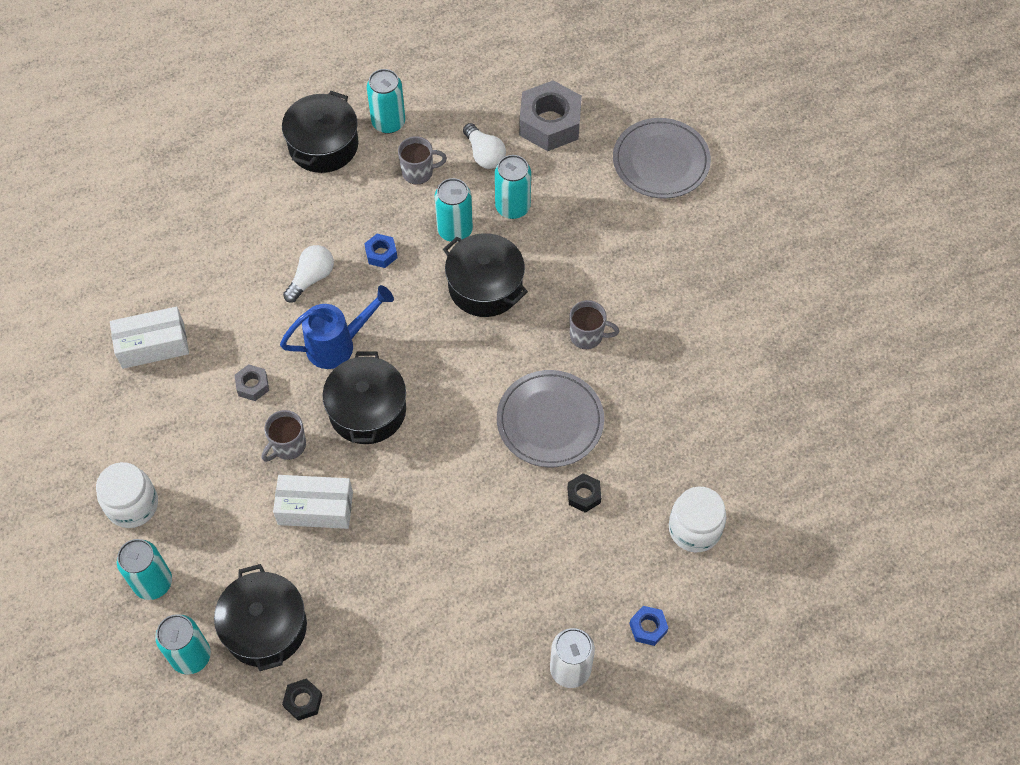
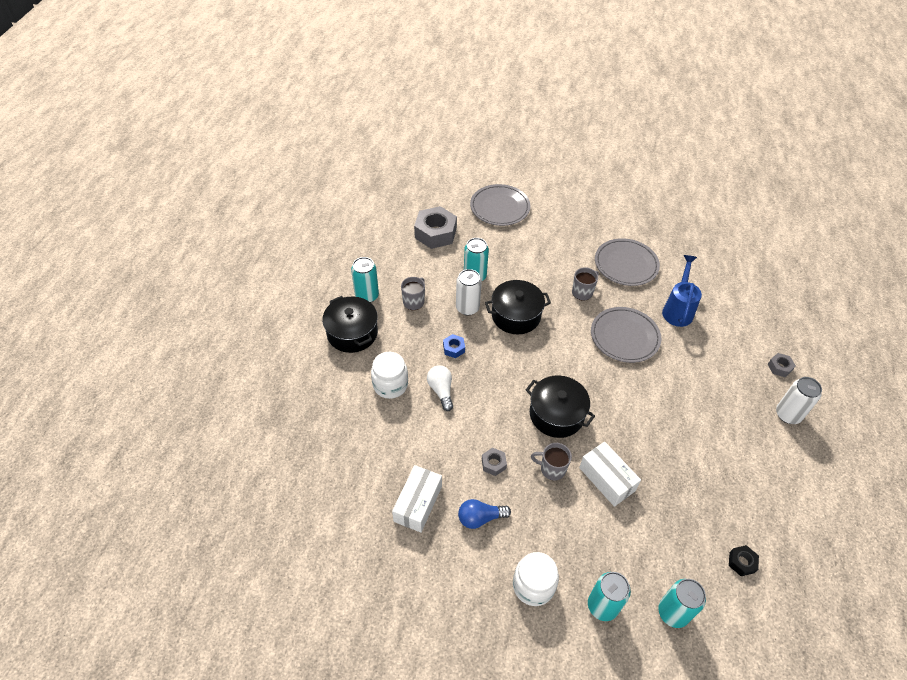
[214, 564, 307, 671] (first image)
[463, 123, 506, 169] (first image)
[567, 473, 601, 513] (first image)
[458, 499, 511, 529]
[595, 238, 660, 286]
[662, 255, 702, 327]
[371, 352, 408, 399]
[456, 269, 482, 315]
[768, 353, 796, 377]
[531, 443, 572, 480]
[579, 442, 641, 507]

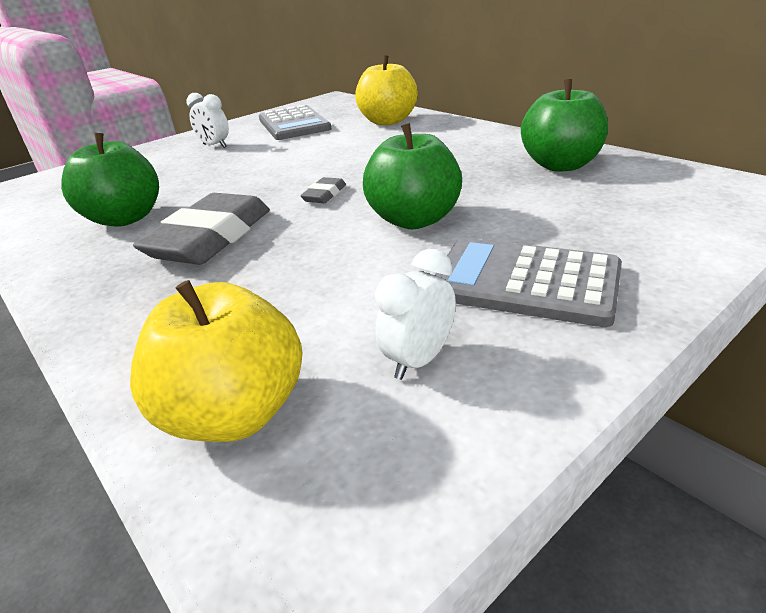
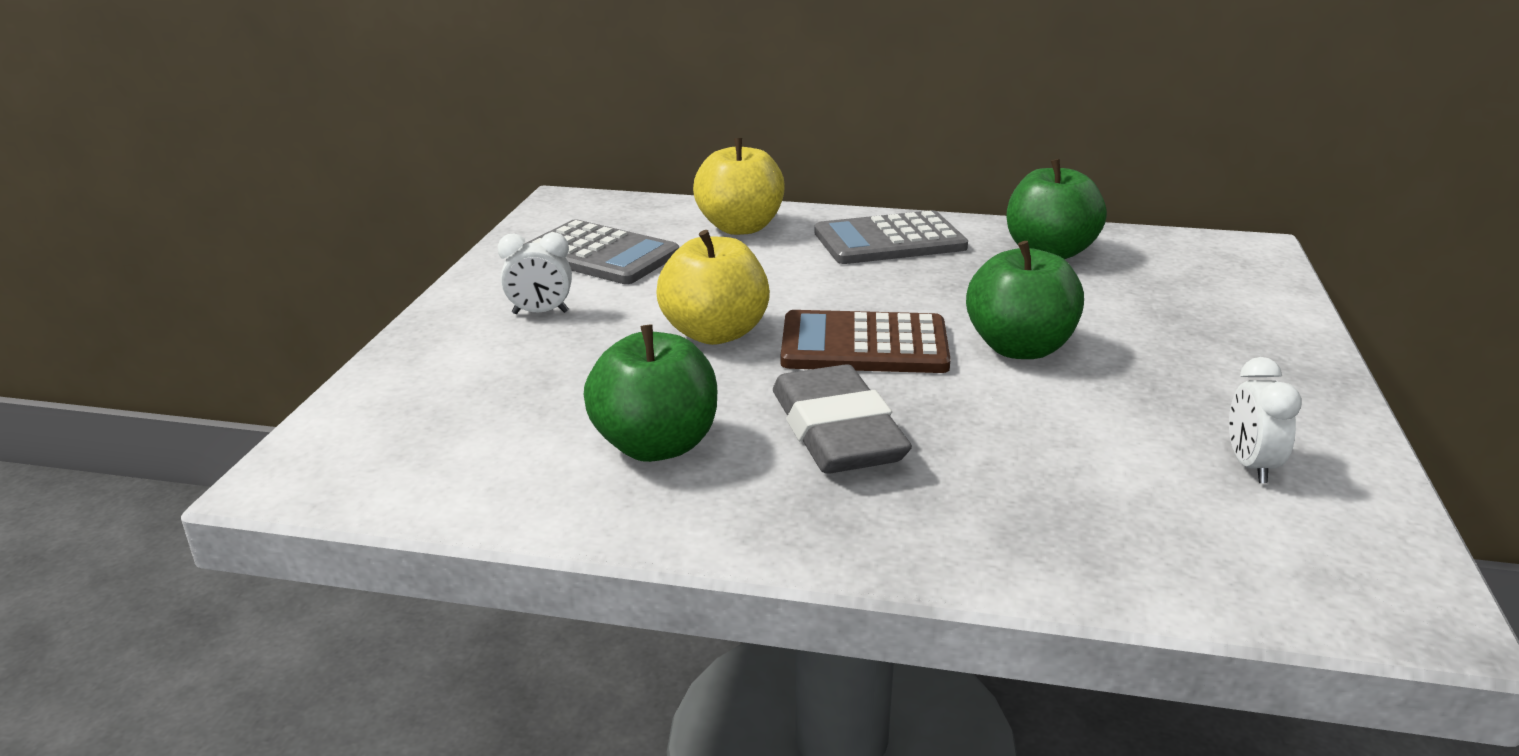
[656, 230, 770, 345]
[815, 210, 968, 264]
[781, 310, 951, 373]

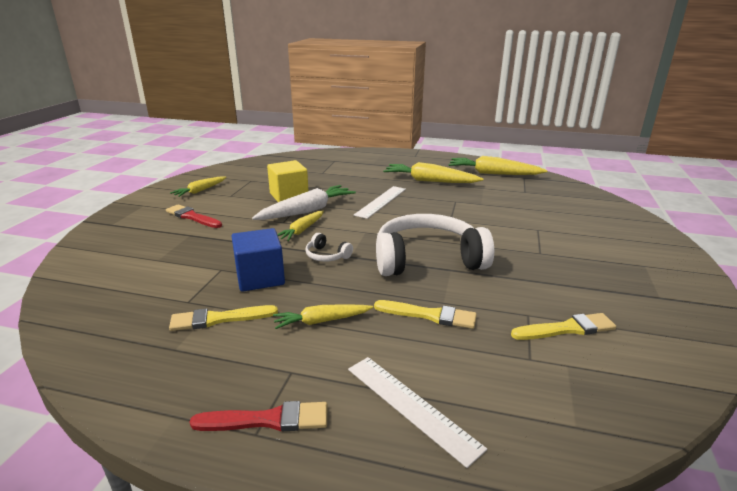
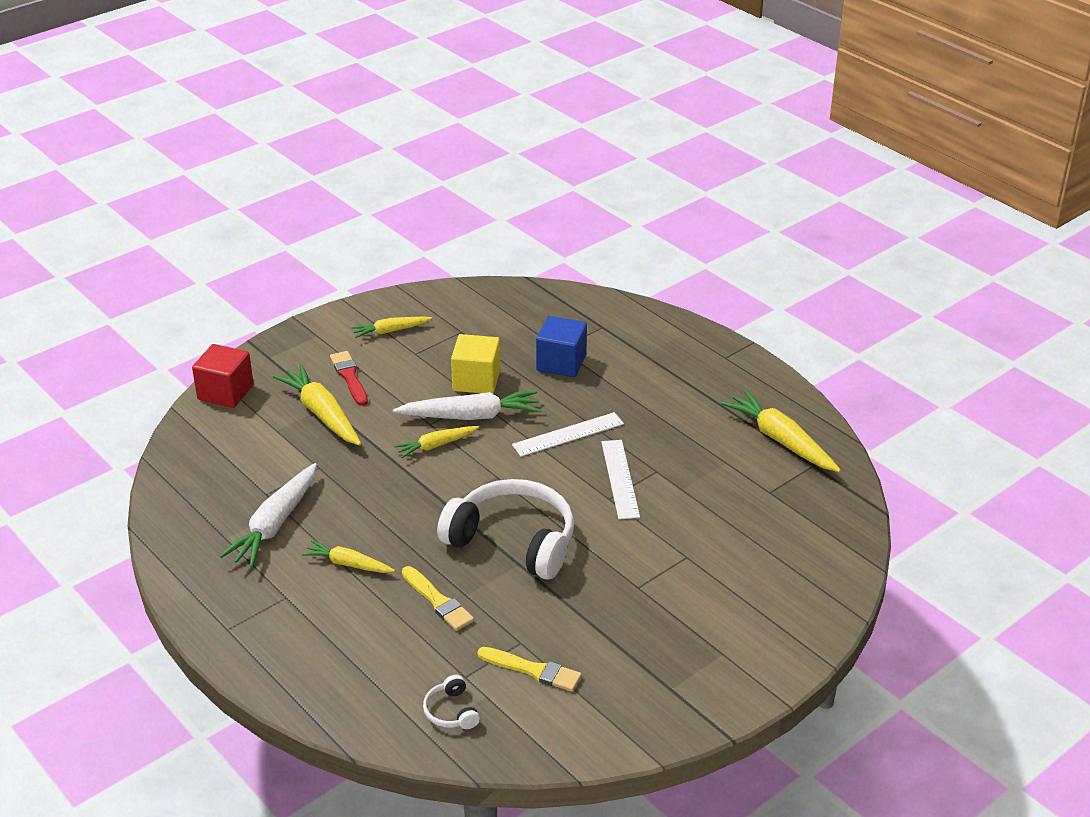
[190, 401, 327, 431] (first image)
[192, 344, 254, 408]
[536, 316, 587, 377]
[423, 675, 480, 729]
[601, 440, 640, 519]
[273, 365, 361, 446]
[220, 463, 317, 567]

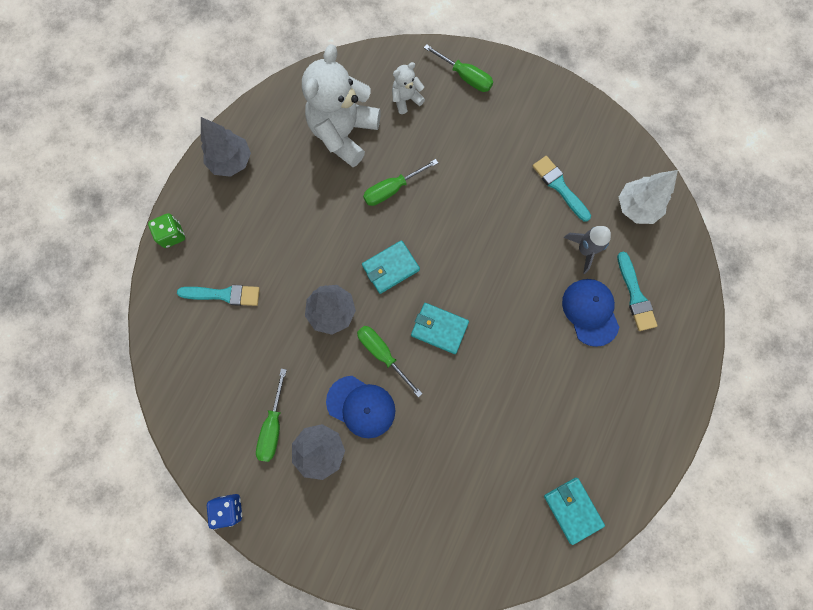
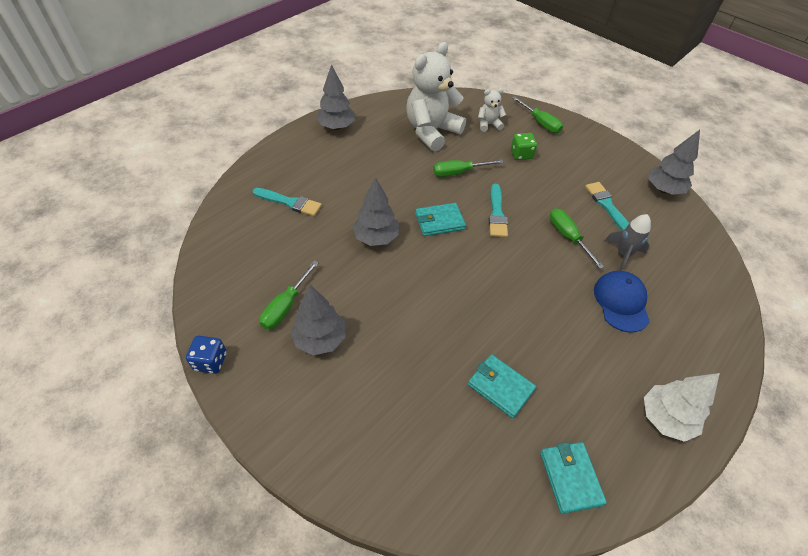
[326, 376, 395, 438] (first image)
[648, 130, 700, 195]
[511, 133, 537, 160]
[550, 208, 604, 269]
[468, 354, 536, 418]
[489, 184, 508, 237]
[644, 373, 720, 442]

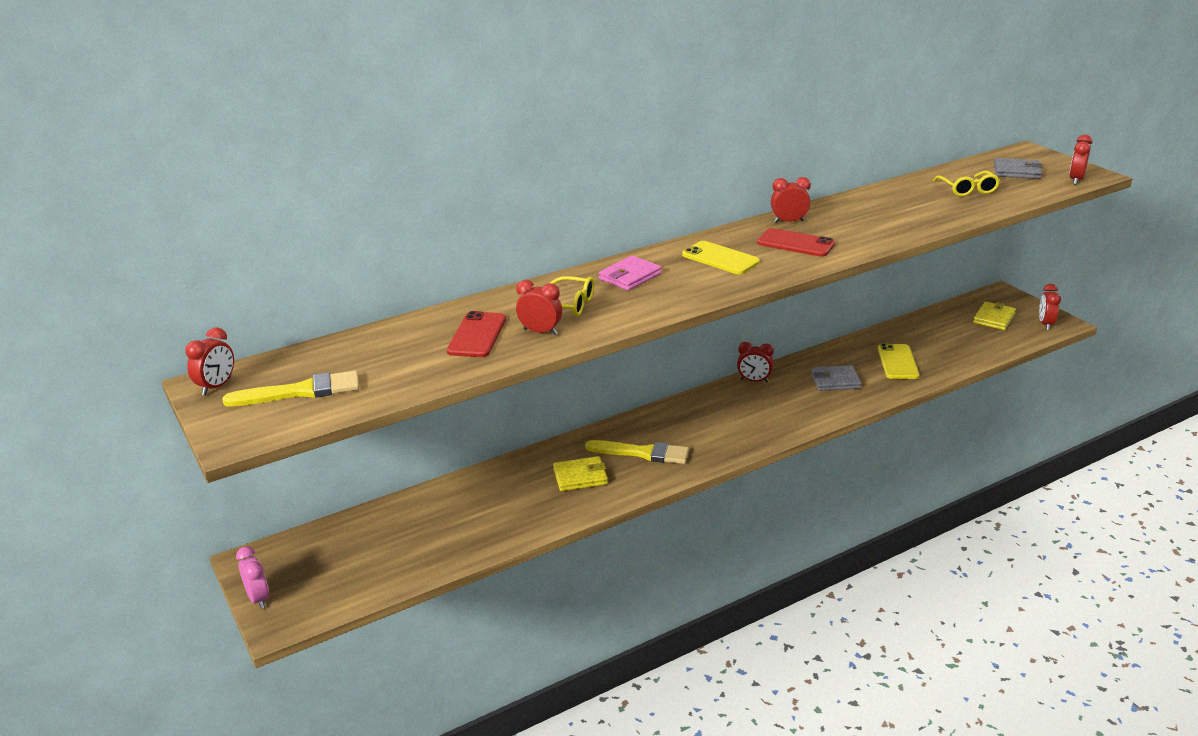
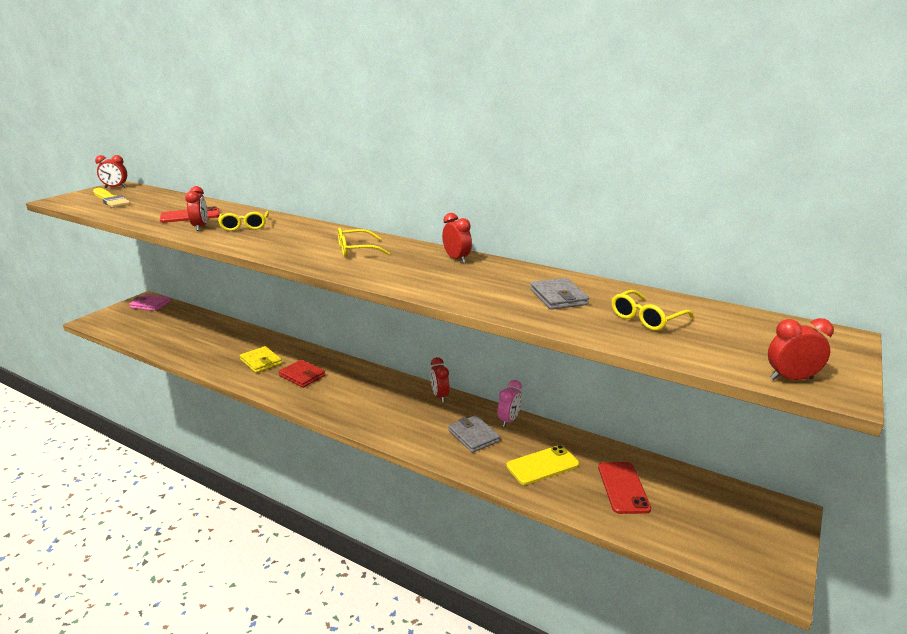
[973, 301, 1016, 330] (first image)
[1039, 284, 1061, 330] (first image)
[497, 380, 522, 427]
[129, 294, 170, 311]
[598, 462, 651, 514]
[530, 278, 589, 310]
[279, 360, 326, 388]
[338, 228, 390, 257]

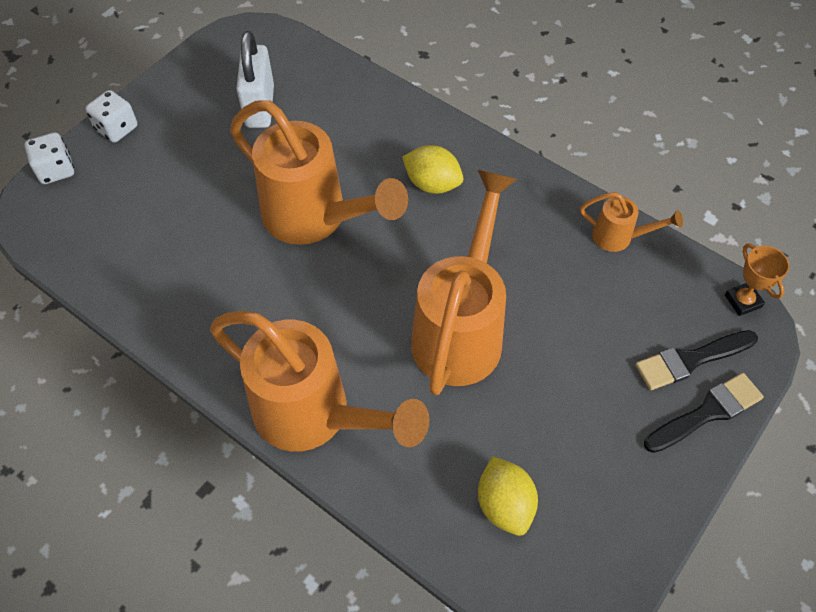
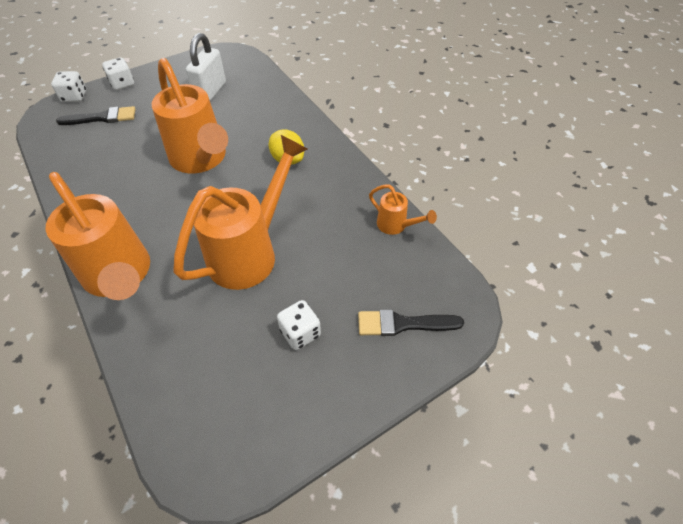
[478, 456, 538, 536] (first image)
[725, 243, 789, 316] (first image)
[277, 300, 321, 350]
[56, 106, 135, 125]

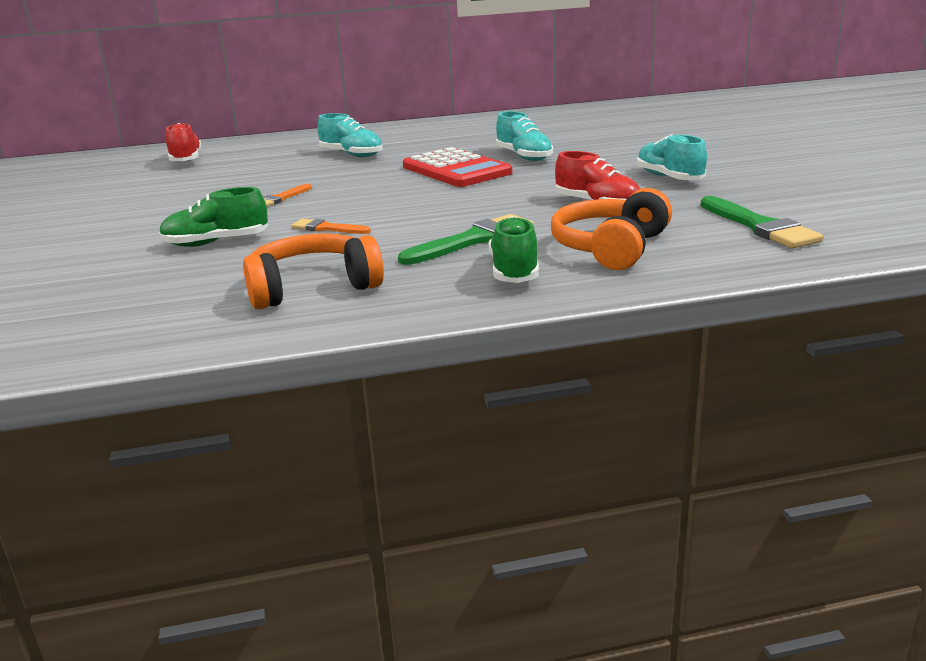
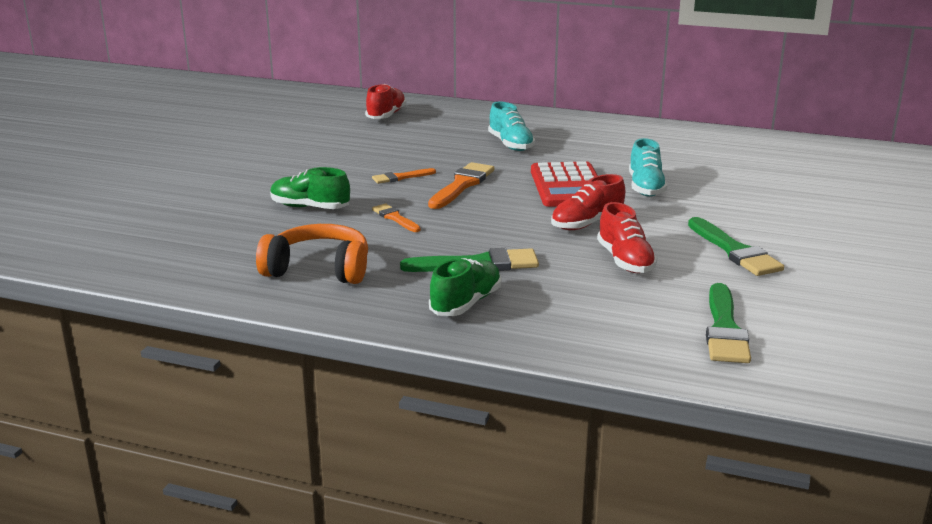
[551, 188, 672, 270] (first image)
[428, 162, 494, 209]
[551, 174, 625, 230]
[688, 217, 784, 276]

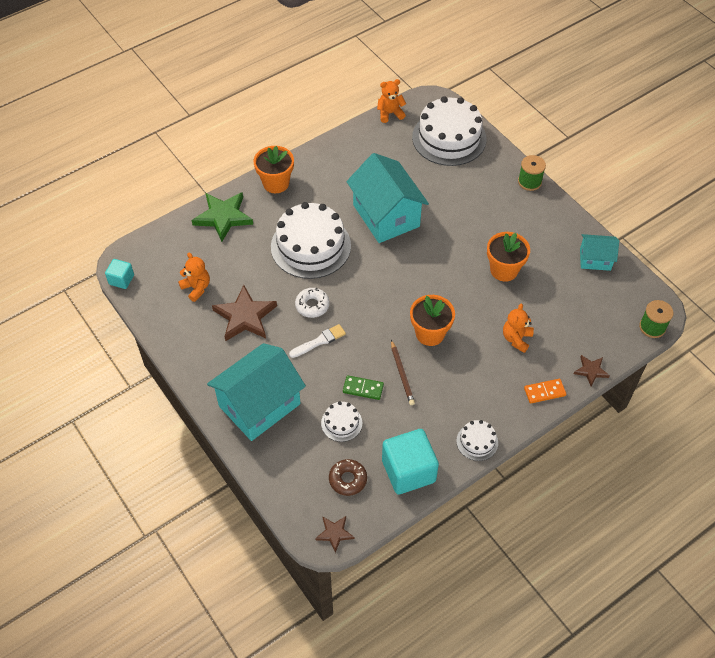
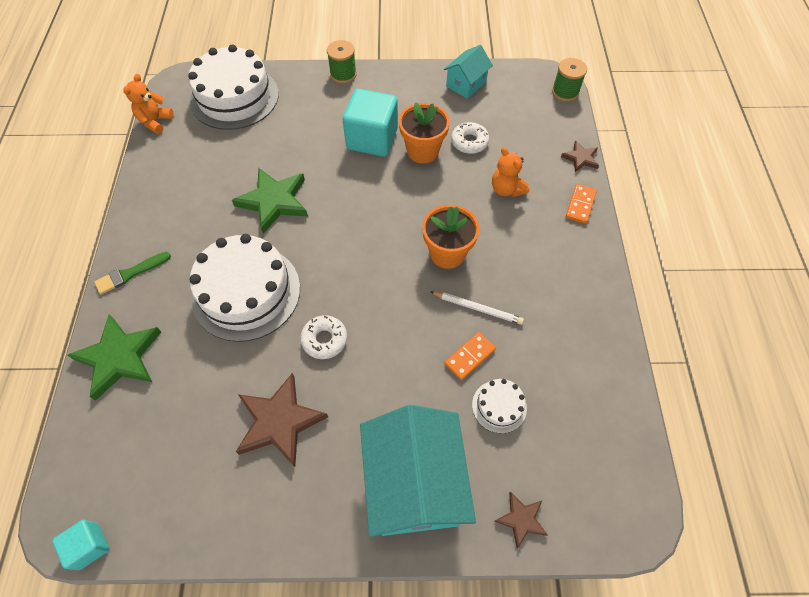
[178, 253, 210, 302] (first image)
[289, 324, 346, 358] (first image)
[329, 459, 367, 496] (first image)
[456, 420, 498, 461] (first image)
[451, 122, 489, 154]
[494, 492, 548, 549]
[343, 89, 398, 157]
[94, 252, 171, 294]
[232, 168, 308, 234]
[444, 332, 496, 380]
[430, 291, 524, 325]

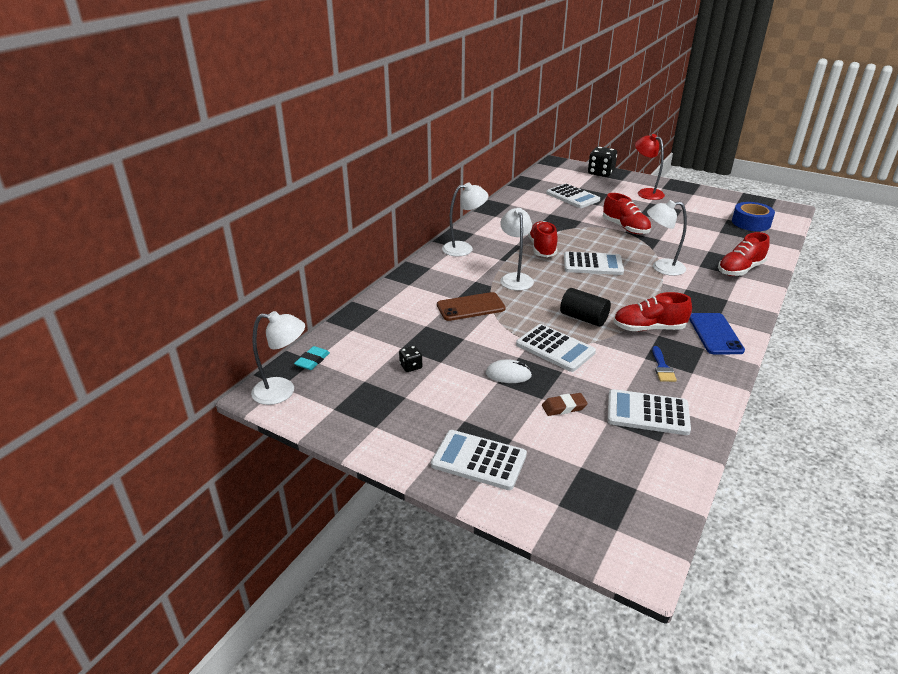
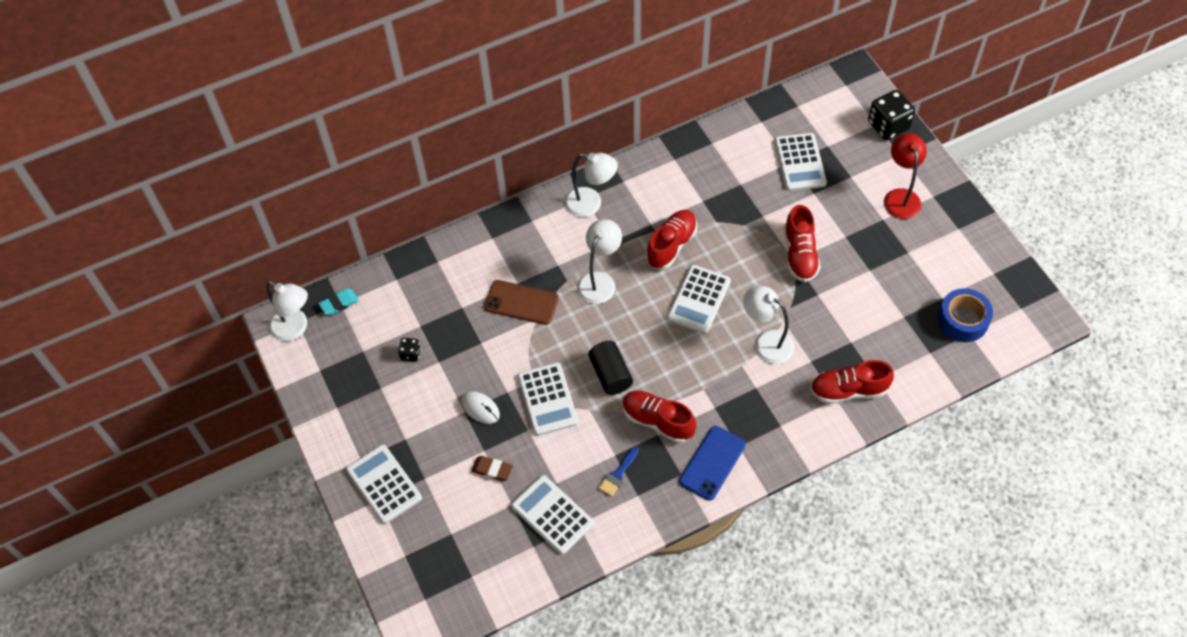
[667, 265, 731, 334]

